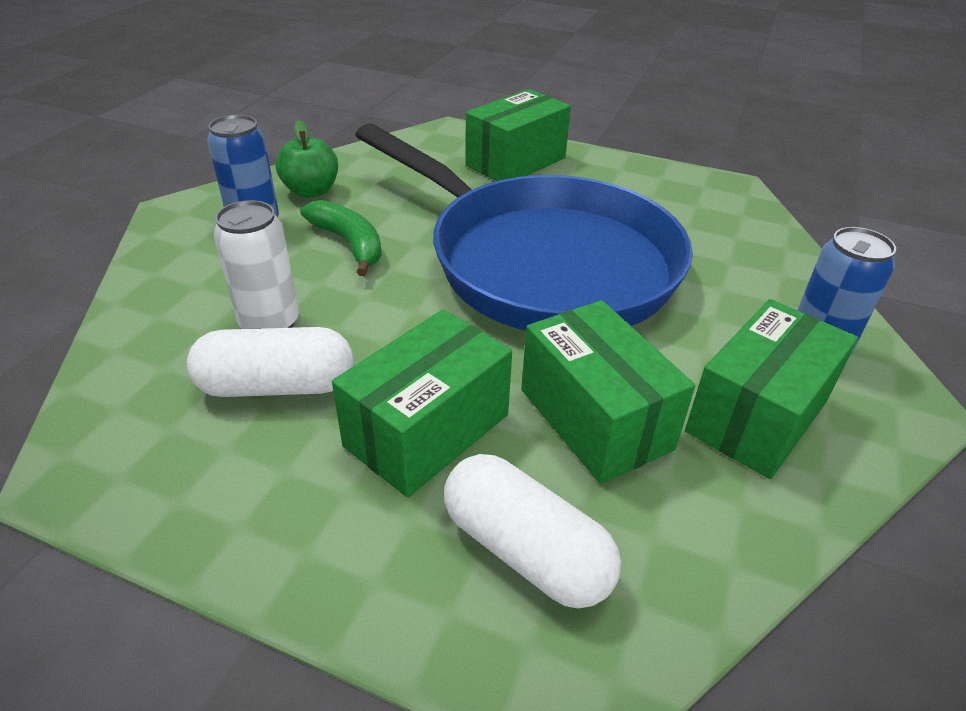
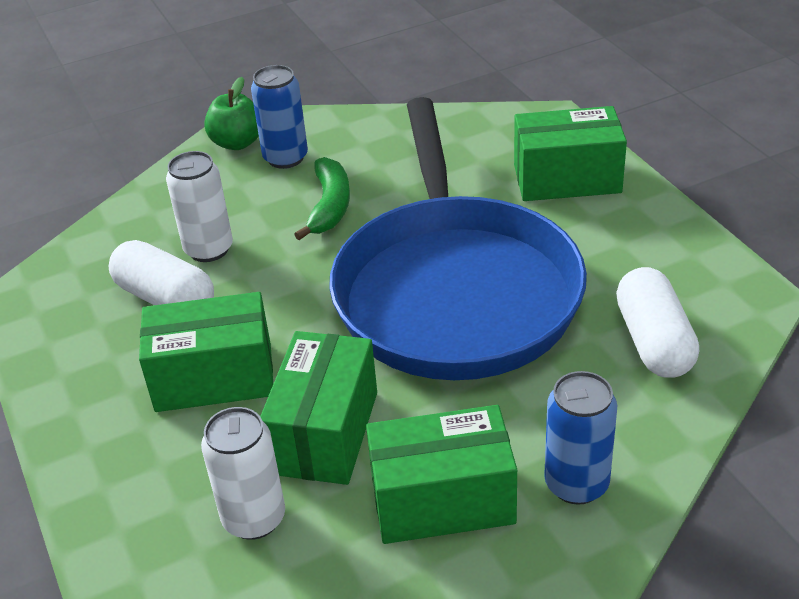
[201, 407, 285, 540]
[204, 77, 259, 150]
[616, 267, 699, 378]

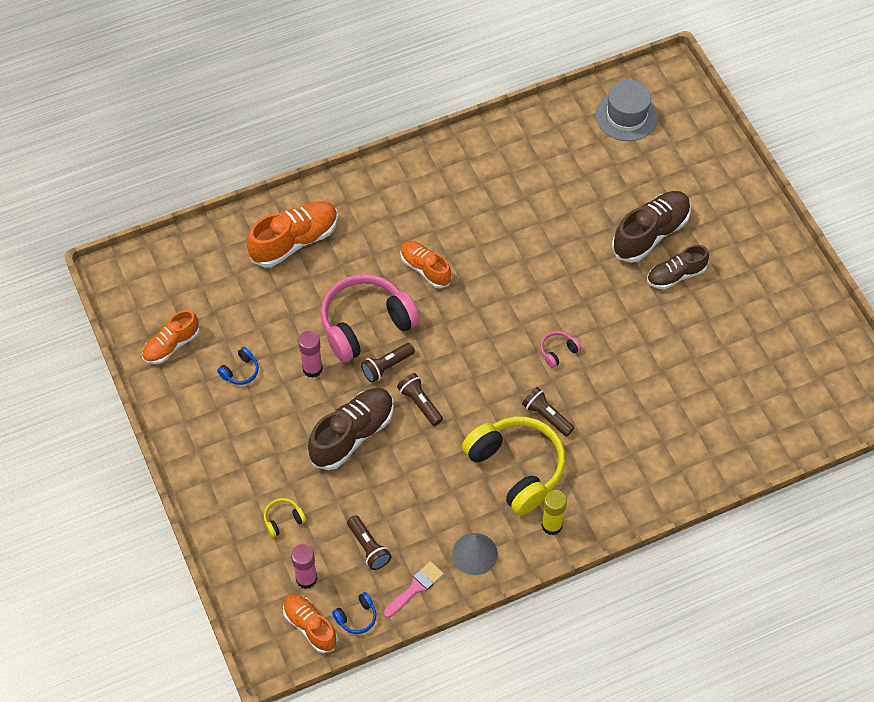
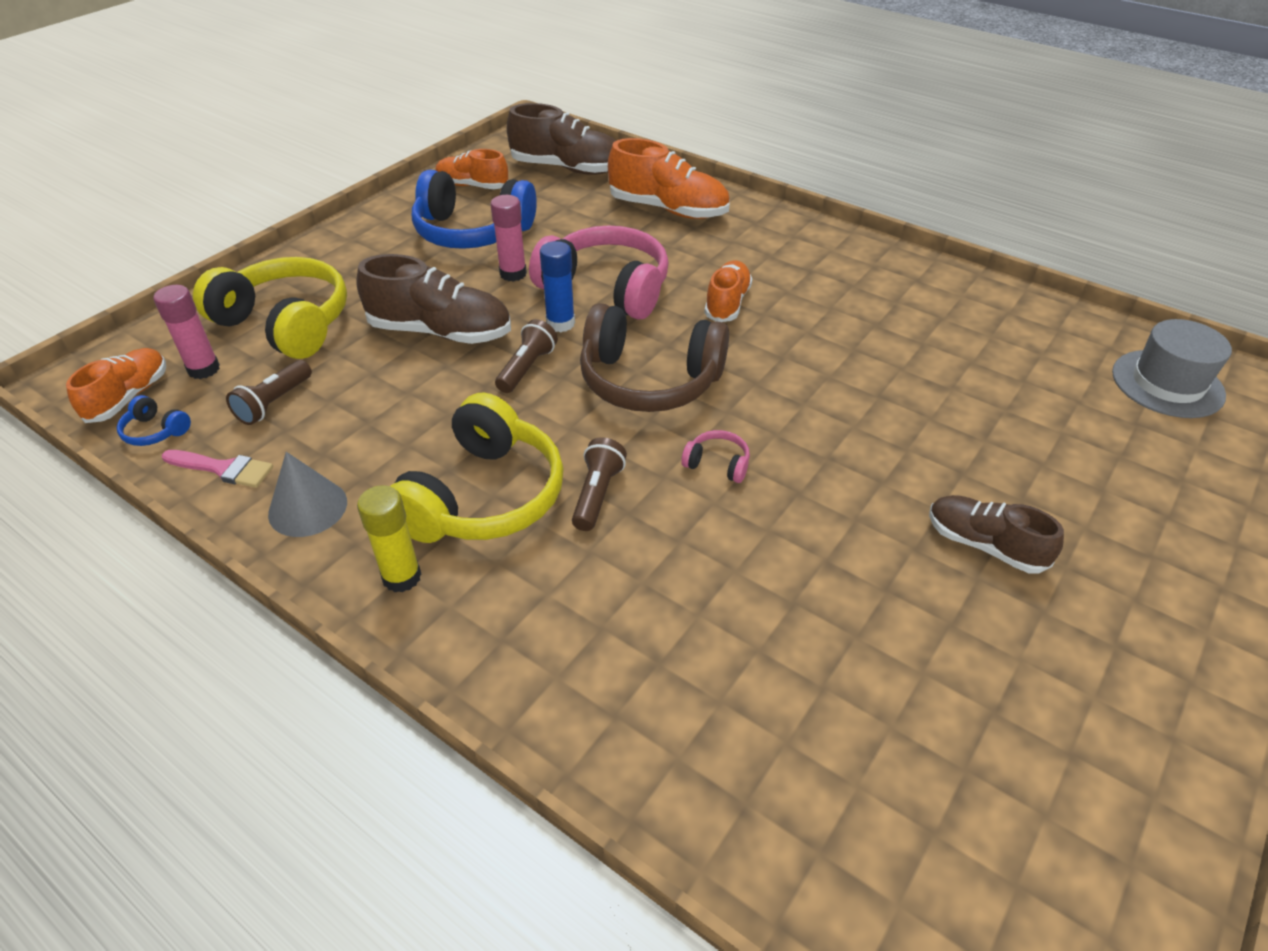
[580, 303, 729, 412]
[506, 103, 616, 175]
[540, 241, 575, 332]
[412, 170, 537, 249]
[193, 257, 347, 359]

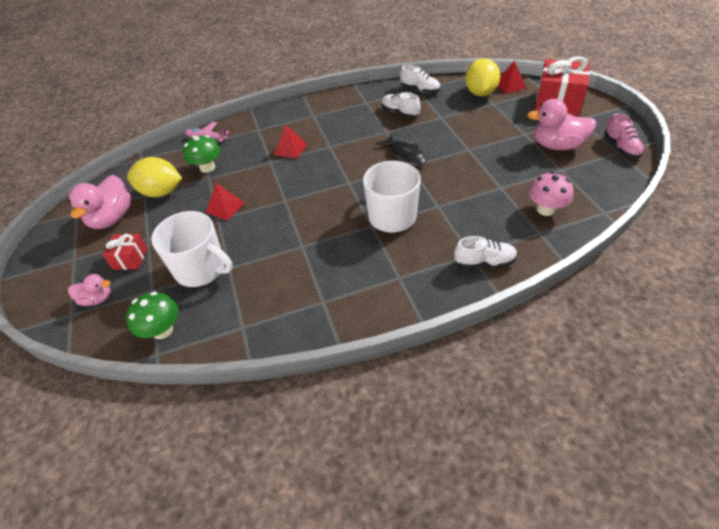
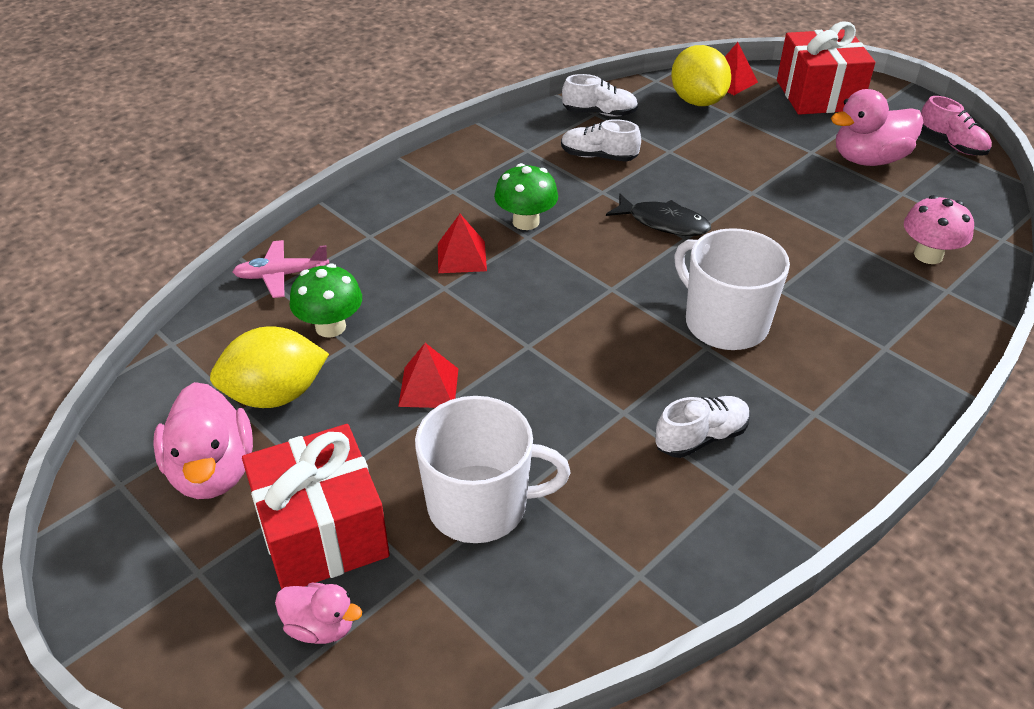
[494, 163, 558, 230]
[655, 396, 750, 458]
[275, 583, 362, 644]
[242, 424, 390, 590]

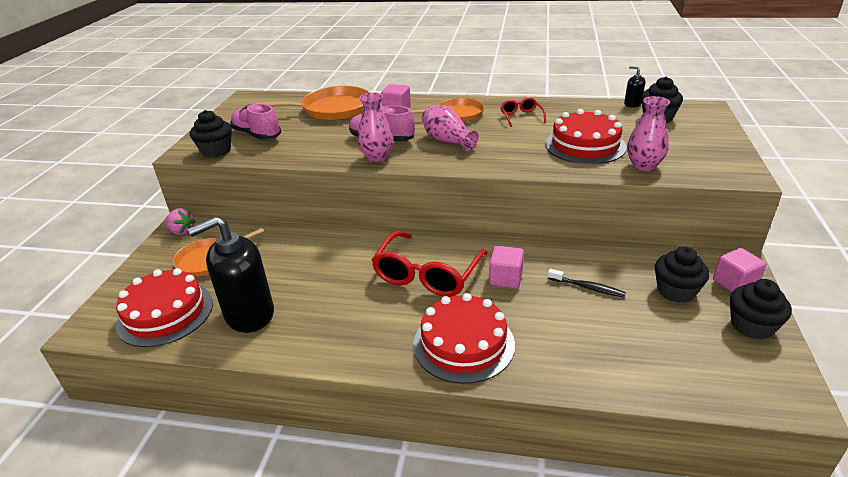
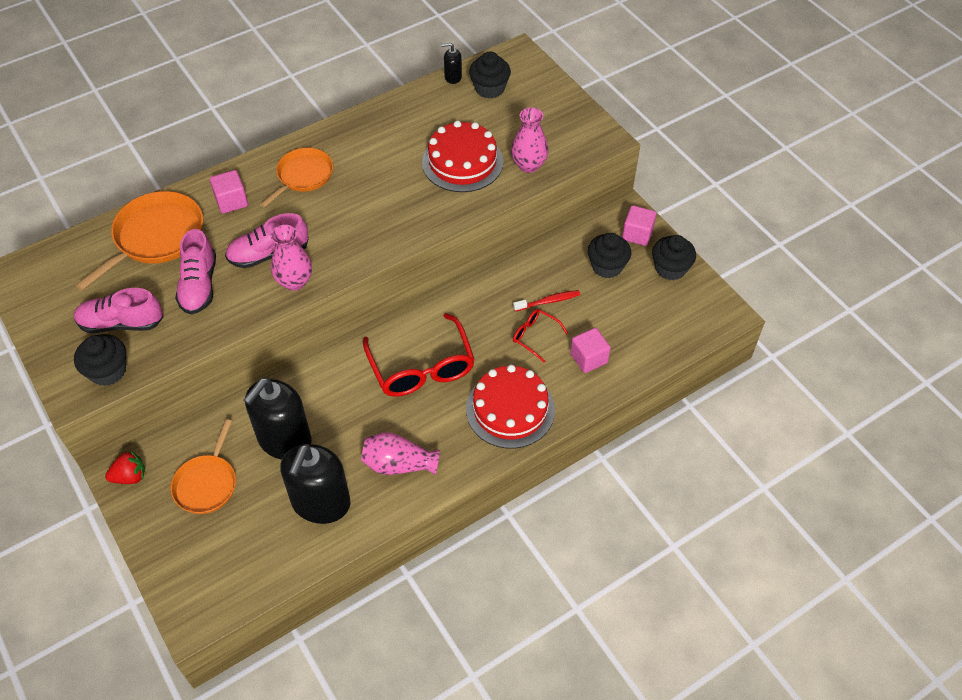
[116, 268, 213, 347] (first image)
[175, 229, 216, 314]
[244, 378, 311, 460]
[361, 432, 440, 475]
[570, 328, 611, 373]
[513, 309, 568, 362]
[105, 450, 145, 484]
[513, 290, 580, 311]

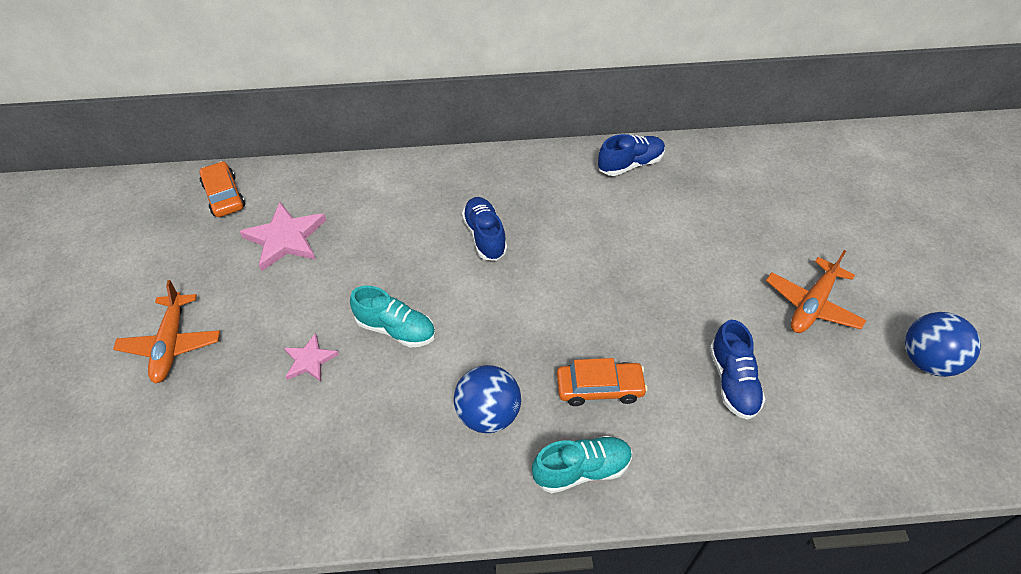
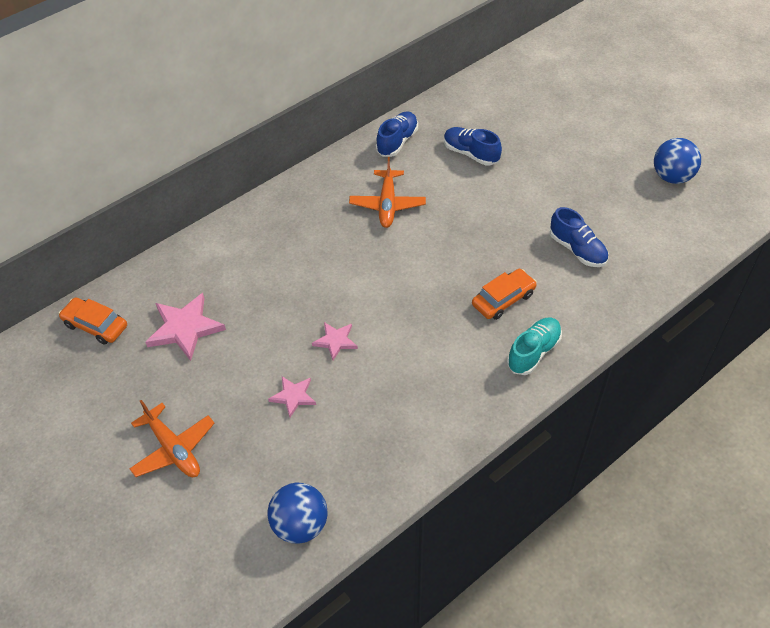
[267, 483, 328, 544]
[444, 127, 502, 166]
[349, 157, 426, 228]
[312, 322, 358, 360]

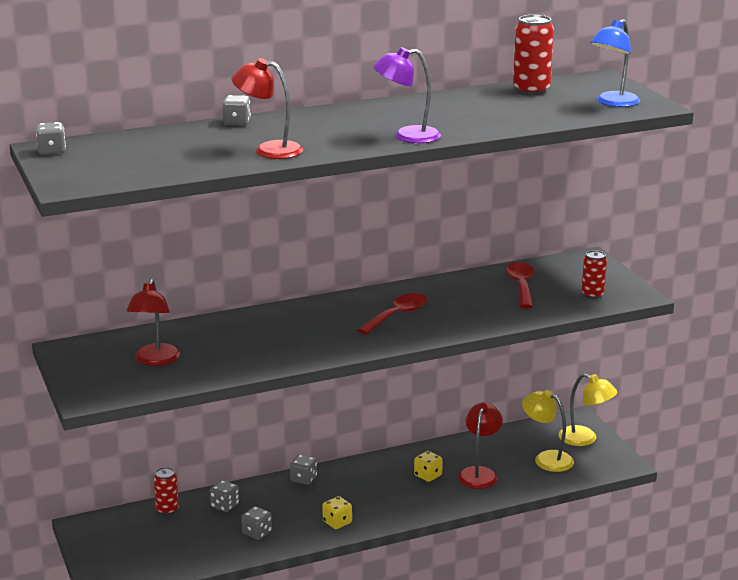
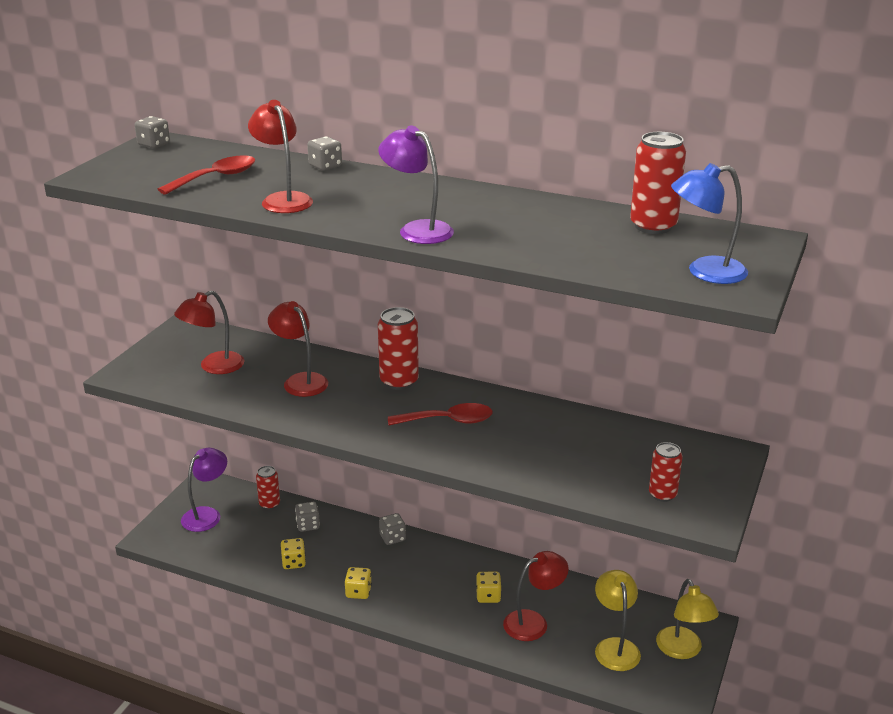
[181, 448, 227, 532]
[268, 301, 328, 397]
[378, 307, 419, 390]
[158, 155, 255, 195]
[281, 538, 306, 569]

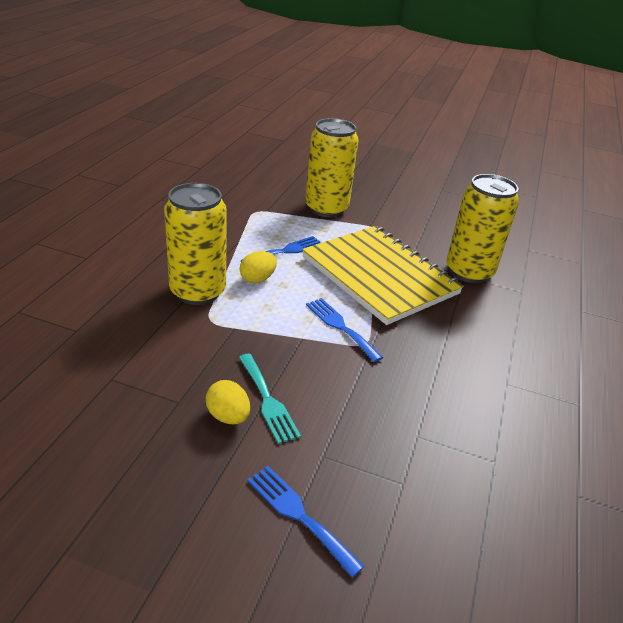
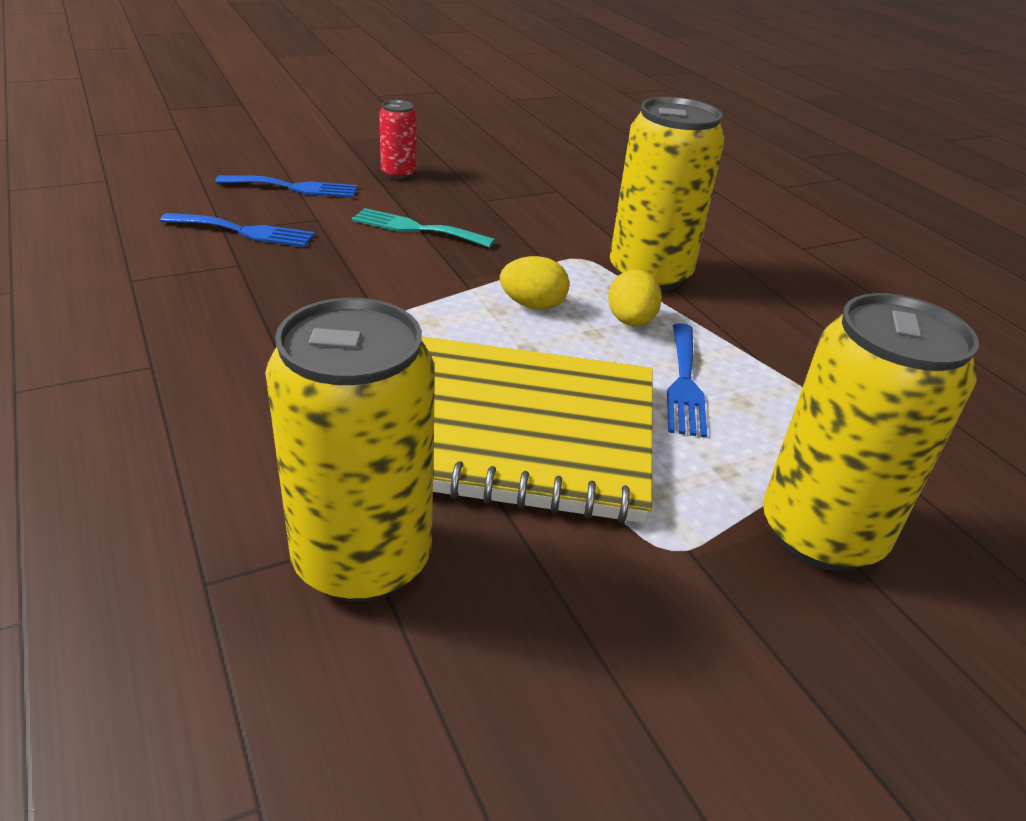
[379, 100, 416, 179]
[500, 256, 569, 310]
[160, 213, 315, 247]

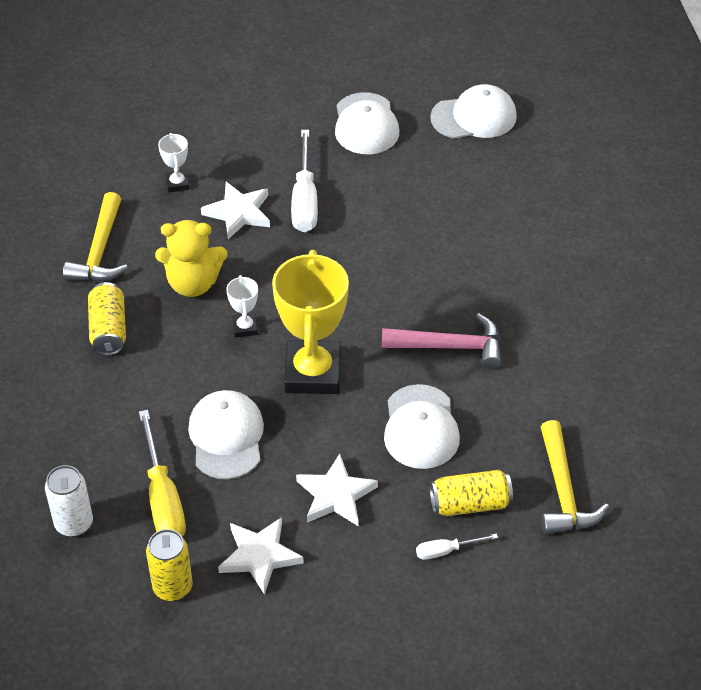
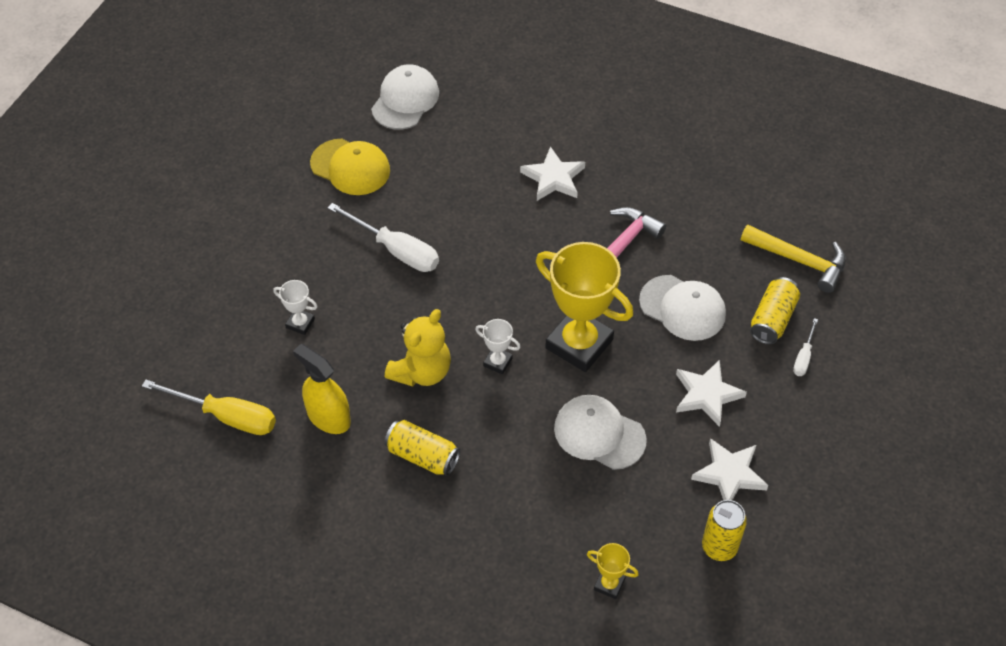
[142, 379, 276, 435]
[520, 146, 585, 201]
[587, 543, 639, 599]
[293, 344, 351, 434]
[310, 139, 390, 195]

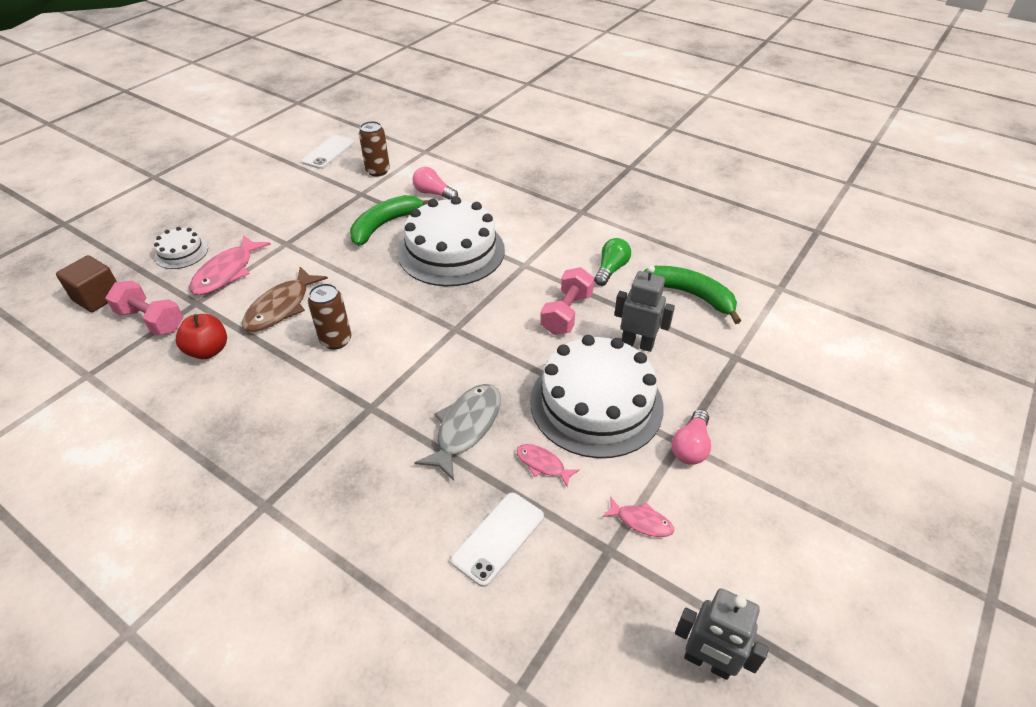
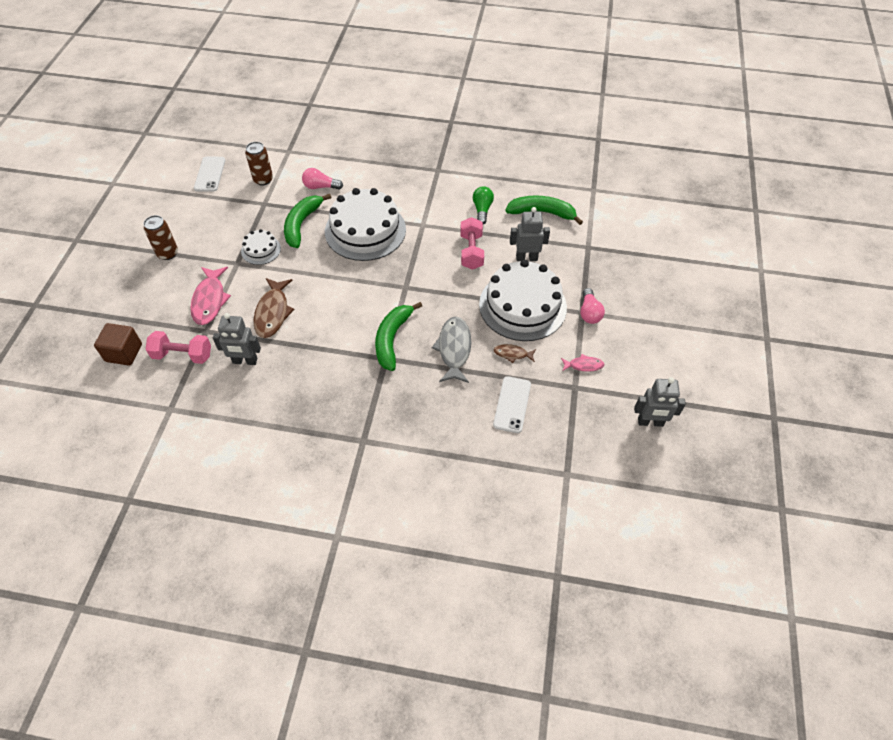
[375, 302, 422, 371]
[241, 229, 281, 265]
[144, 215, 178, 260]
[213, 313, 261, 365]
[493, 344, 536, 363]

